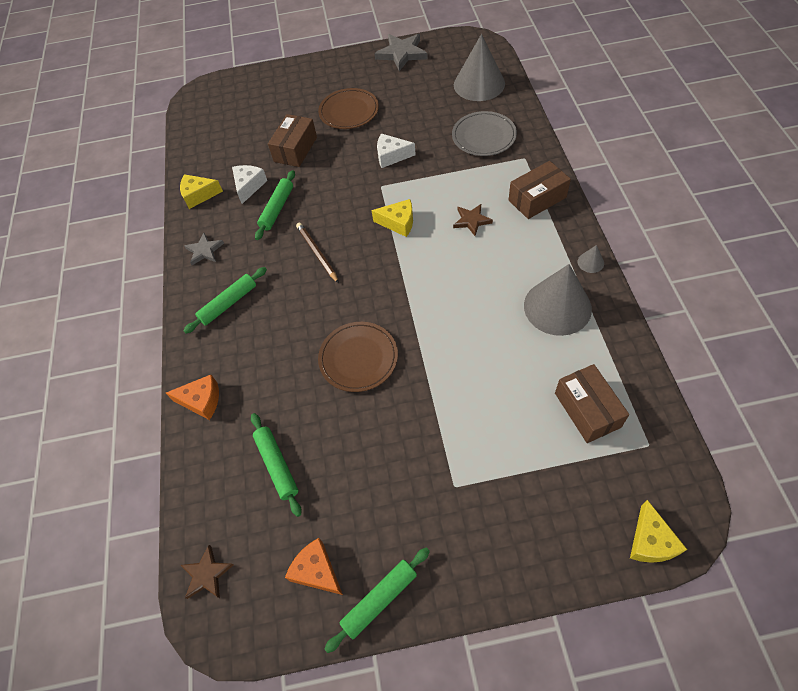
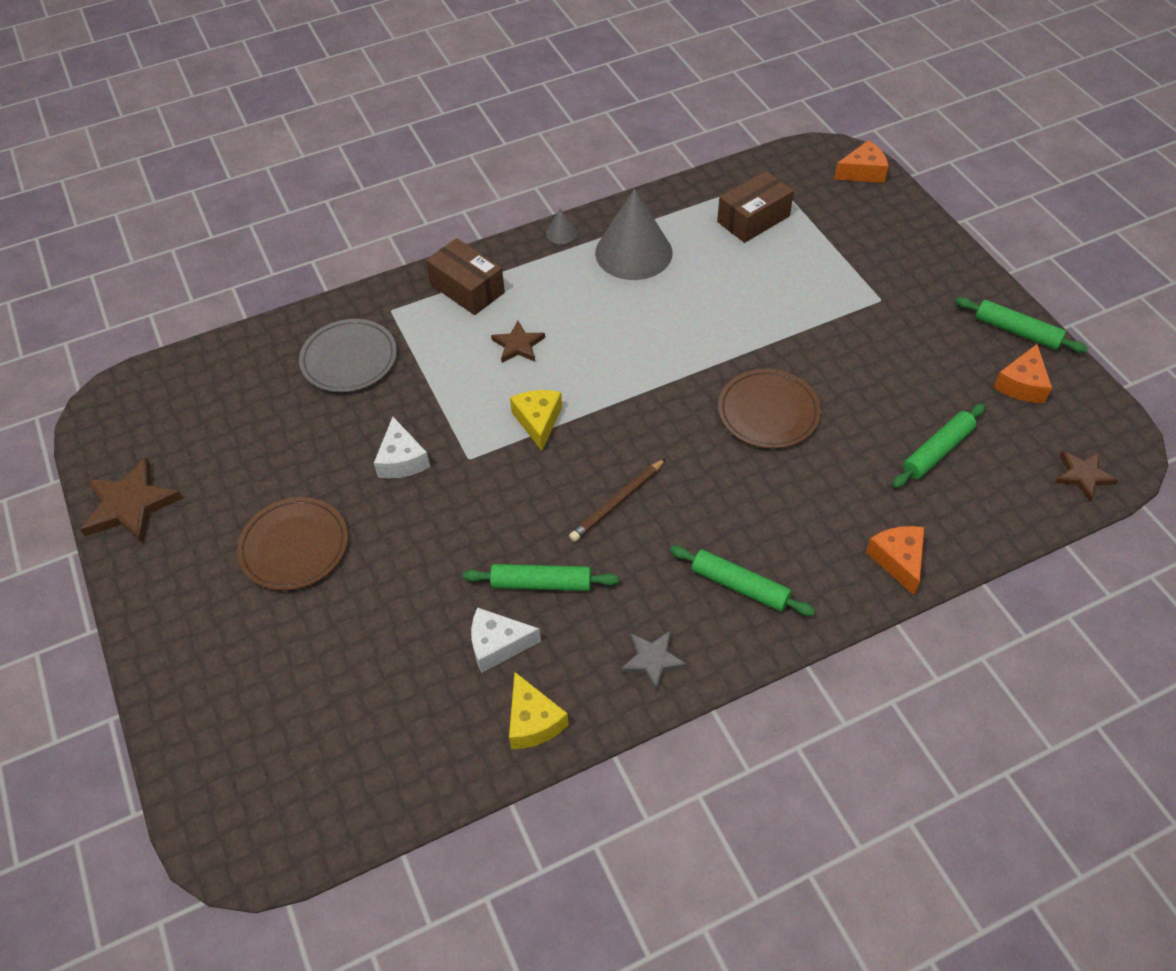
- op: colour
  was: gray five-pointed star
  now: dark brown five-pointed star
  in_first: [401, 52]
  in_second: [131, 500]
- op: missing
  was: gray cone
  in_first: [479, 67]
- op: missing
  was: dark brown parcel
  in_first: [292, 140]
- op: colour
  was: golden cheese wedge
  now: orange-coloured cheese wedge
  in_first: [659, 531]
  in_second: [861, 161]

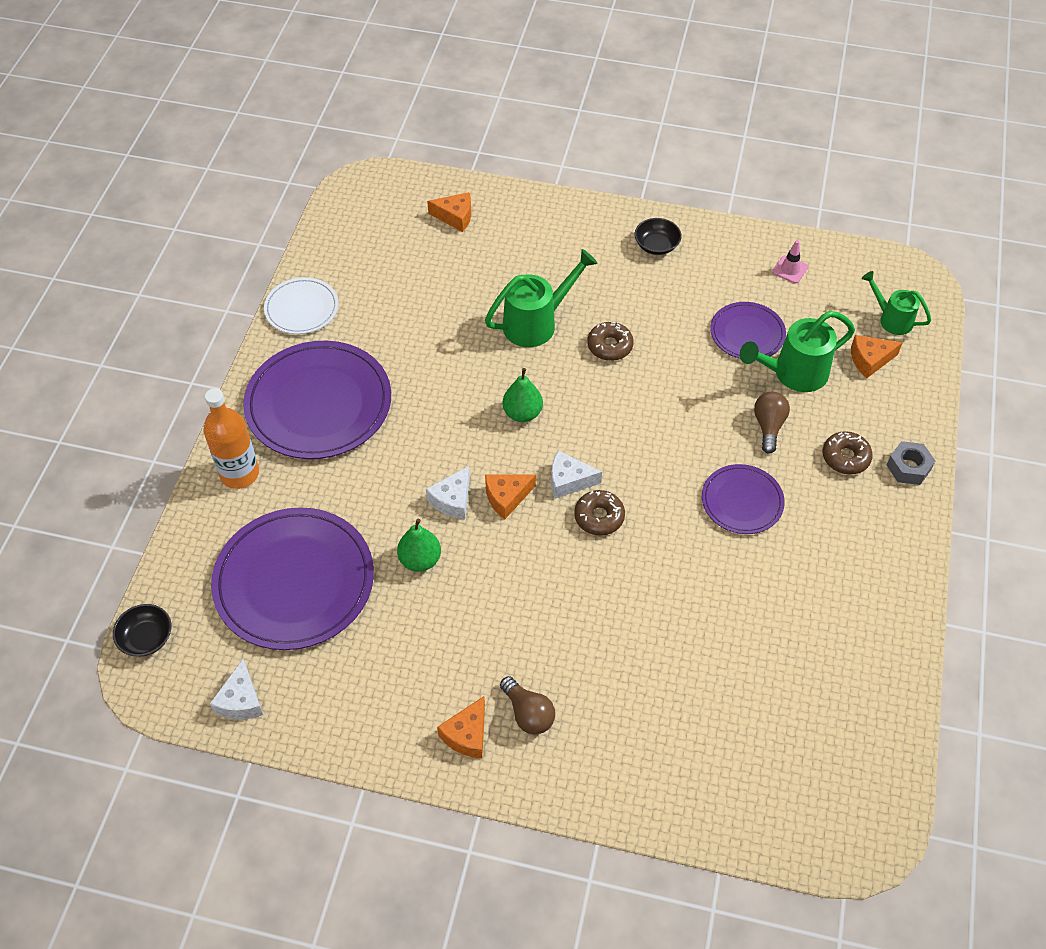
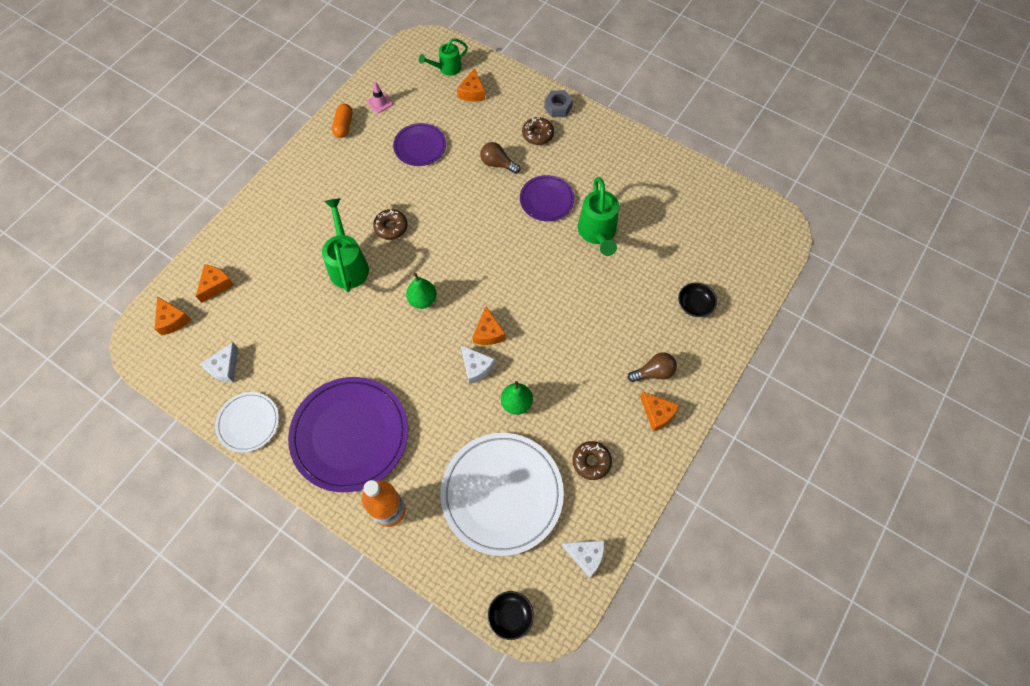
- op: relocated
  was: jet-black serving bowl
  in_first: [658, 236]
  in_second: [697, 299]
- op: relocated
  was: emerald sprinkling can
  in_first: [797, 351]
  in_second: [598, 216]
- op: relocated
  was: white cheese wedge
  in_first: [576, 475]
  in_second: [219, 362]
- op: relocated
  was: dark brown doughnut
  in_first: [599, 513]
  in_second: [592, 460]
- op: colour
  was: royal purple dinner plate
  now: white dinner plate
  in_first: [292, 578]
  in_second: [502, 494]
- op: appeared
  now: orange-coloured pill
  in_second: [342, 121]
- op: appeared
  now: orange-coloured cheese wedge
  in_second: [173, 315]

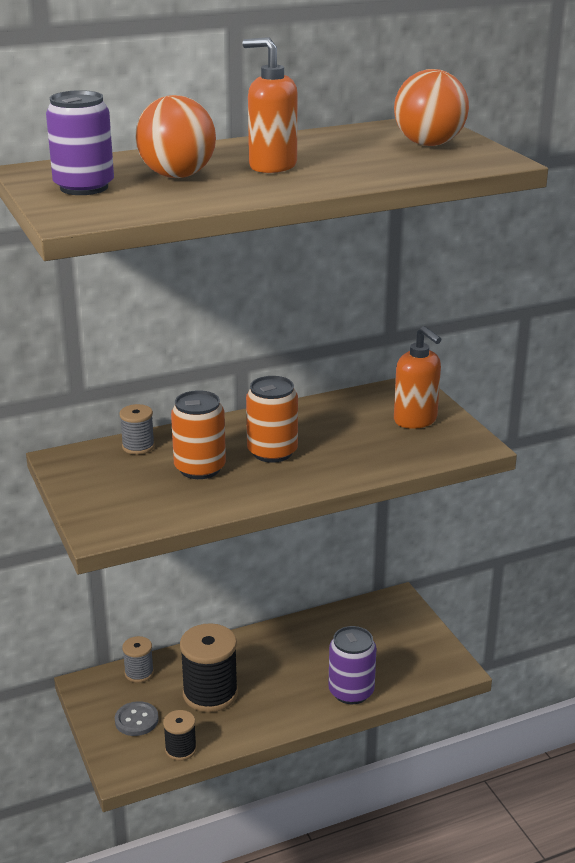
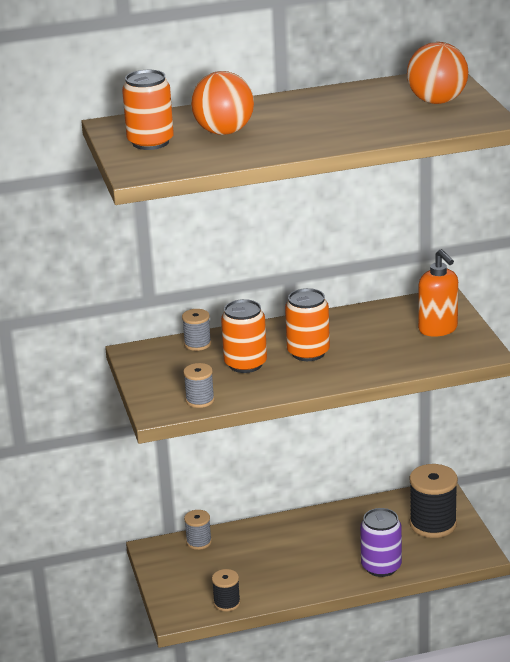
- op: missing
  was: orange-coloured pump bottle
  in_first: [270, 105]
- op: colour
  was: royal purple tin
  now: orange-coloured tin
  in_first: [80, 142]
  in_second: [148, 110]
- op: relocated
  was: jet-black spool
  in_first: [209, 667]
  in_second: [434, 501]
- op: missing
  was: gray sewing button
  in_first: [137, 718]
- op: appeared
  now: gray spool
  in_second: [199, 385]

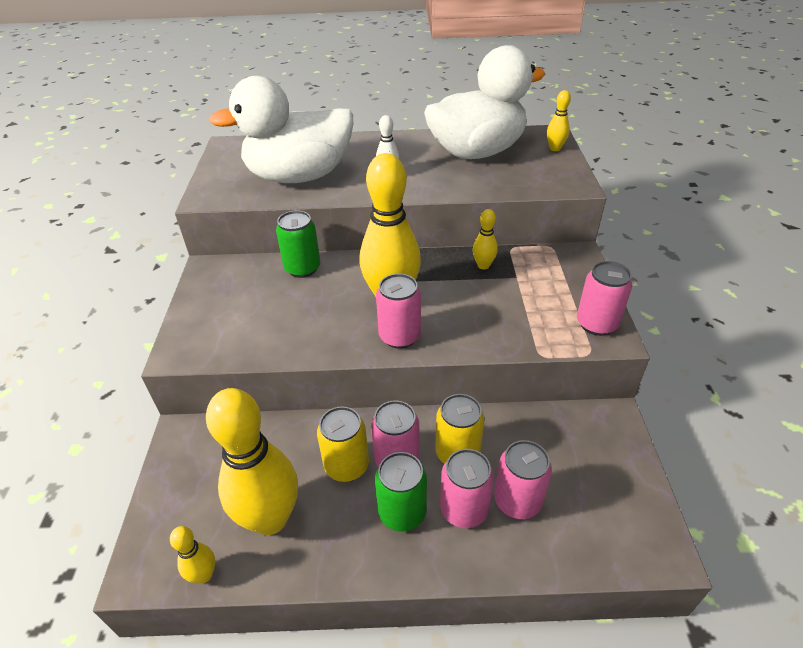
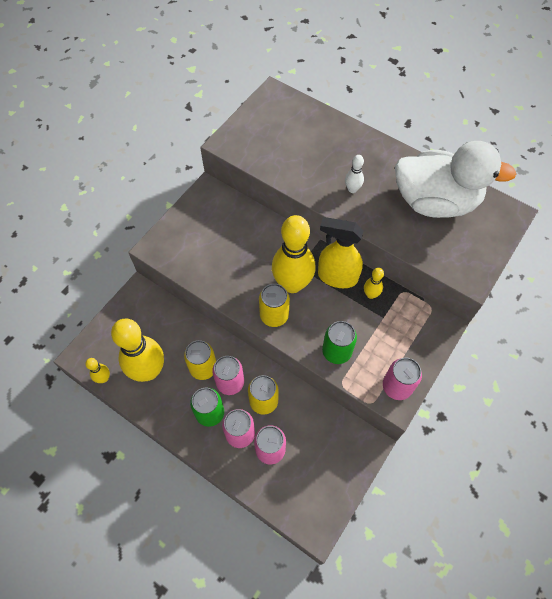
- op: missing
  was: white toy duck
  in_first: [280, 129]
- op: missing
  was: golden skittle
  in_first: [559, 120]
- op: relocated
  was: emerald tin
  in_first: [298, 244]
  in_second: [339, 342]
- op: colour
  was: rose-pink tin
  now: golden tin
  in_first: [398, 311]
  in_second: [274, 305]
- op: appeared
  now: golden spray bottle
  in_second: [341, 252]

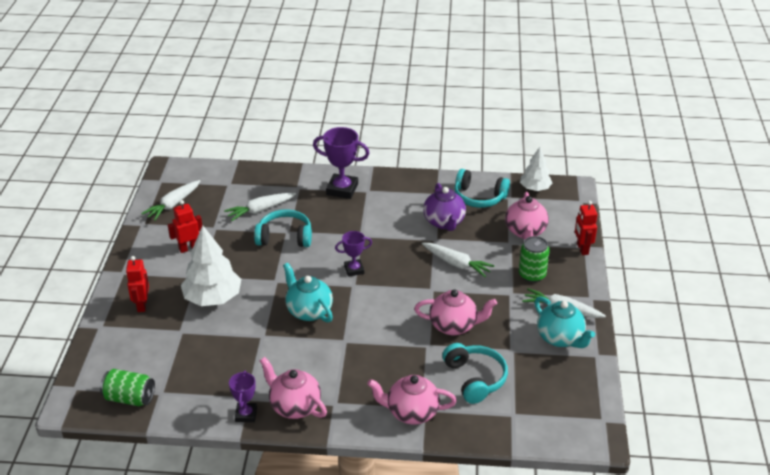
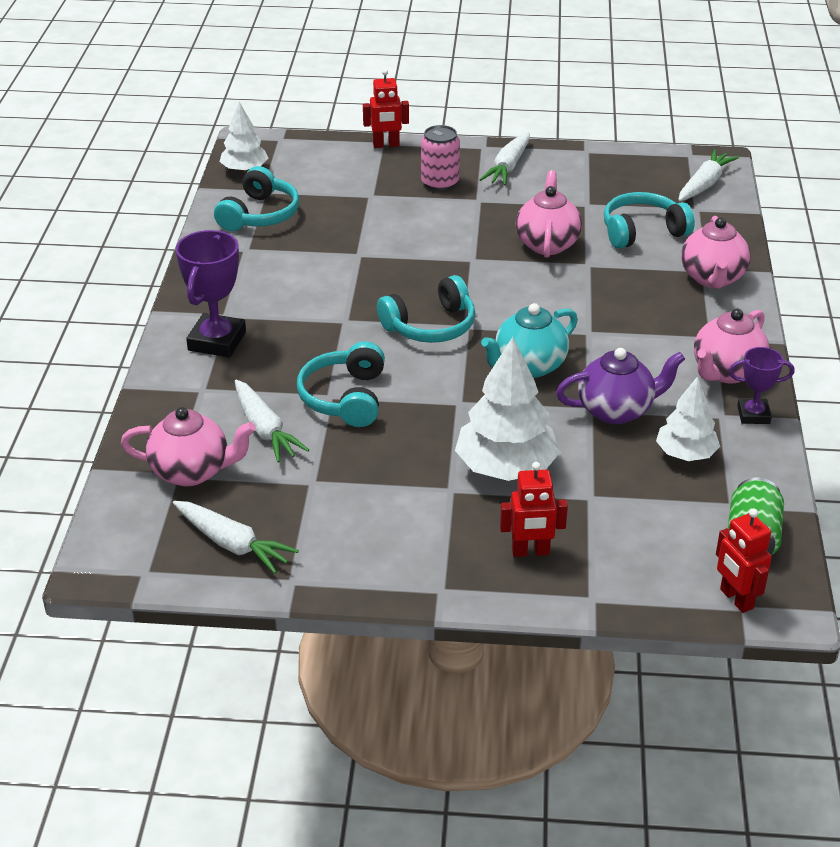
- op: relocated
  was: royal purple china teapot
  in_first: [444, 207]
  in_second: [620, 386]
- op: relocated
  was: rose-pink china teapot
  in_first: [527, 216]
  in_second: [188, 446]
- op: relocated
  was: crimson robot
  in_first: [185, 226]
  in_second: [744, 561]
- op: exchanged
  was: royal purple trophy
  now: teal headphones
  in_first: [353, 254]
  in_second: [426, 309]
- op: colour
  was: emerald tin
  now: rose-pink tin
  in_first: [534, 259]
  in_second: [440, 158]
- op: relocated
  was: white carrot
  in_first: [458, 260]
  in_second: [708, 175]
- op: missing
  was: teal china teapot
  in_first: [564, 322]
- op: appeared
  now: white tree
  in_second: [688, 418]

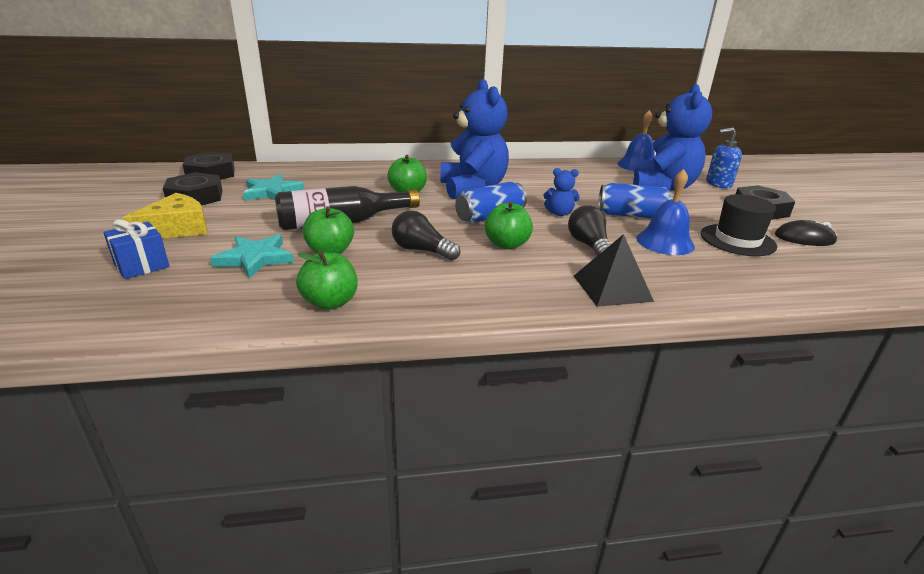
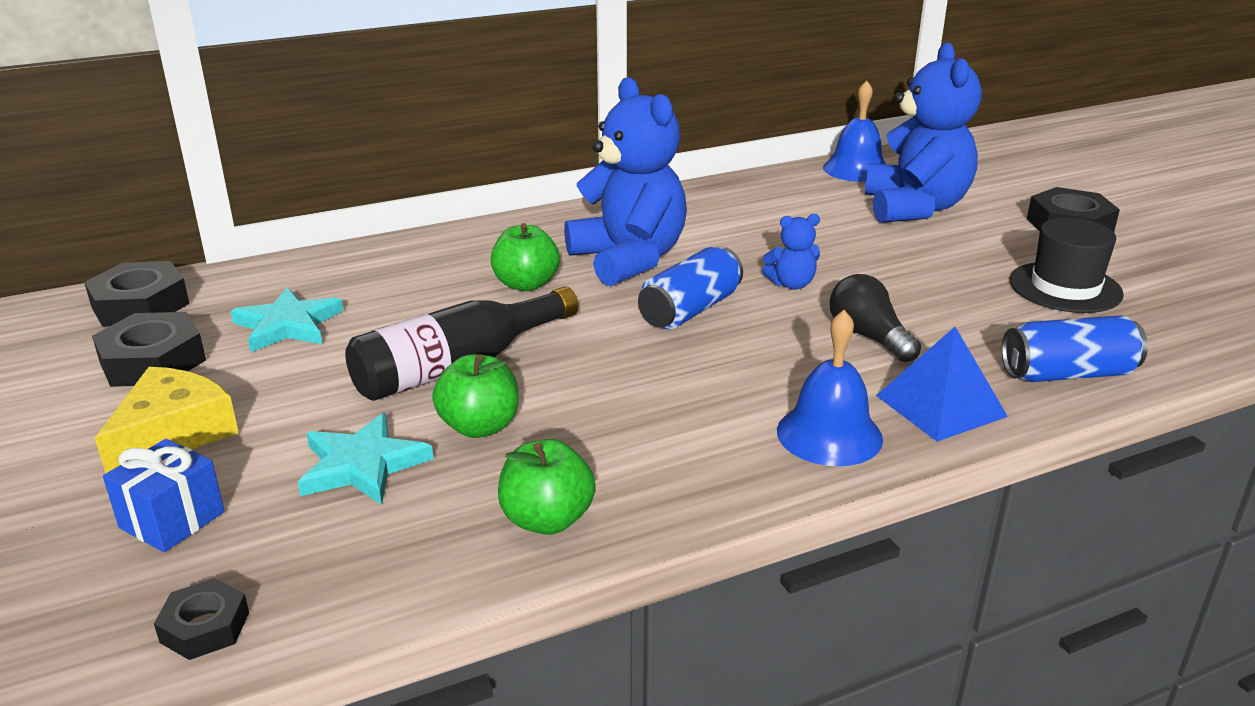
- op: missing
  was: blue pump bottle
  in_first: [724, 157]
- op: relocated
  was: blue bell
  in_first: [665, 212]
  in_second: [830, 388]
- op: relocated
  was: blue tin
  in_first: [635, 200]
  in_second: [1075, 348]
- op: missing
  was: emerald apple
  in_first: [509, 225]
- op: missing
  was: jet-black light bulb
  in_first: [426, 235]
- op: missing
  was: jet-black PC mouse
  in_first: [806, 233]
- op: colour
  was: jet-black pyramid
  now: blue pyramid
  in_first: [614, 270]
  in_second: [942, 384]
- op: appeared
  now: jet-black hex nut
  in_second: [201, 619]

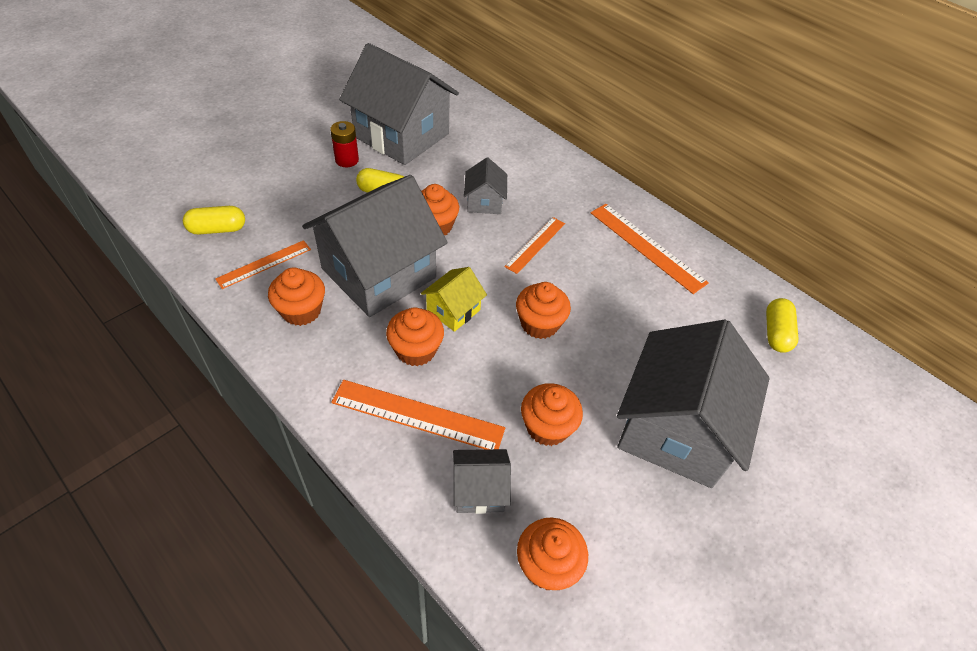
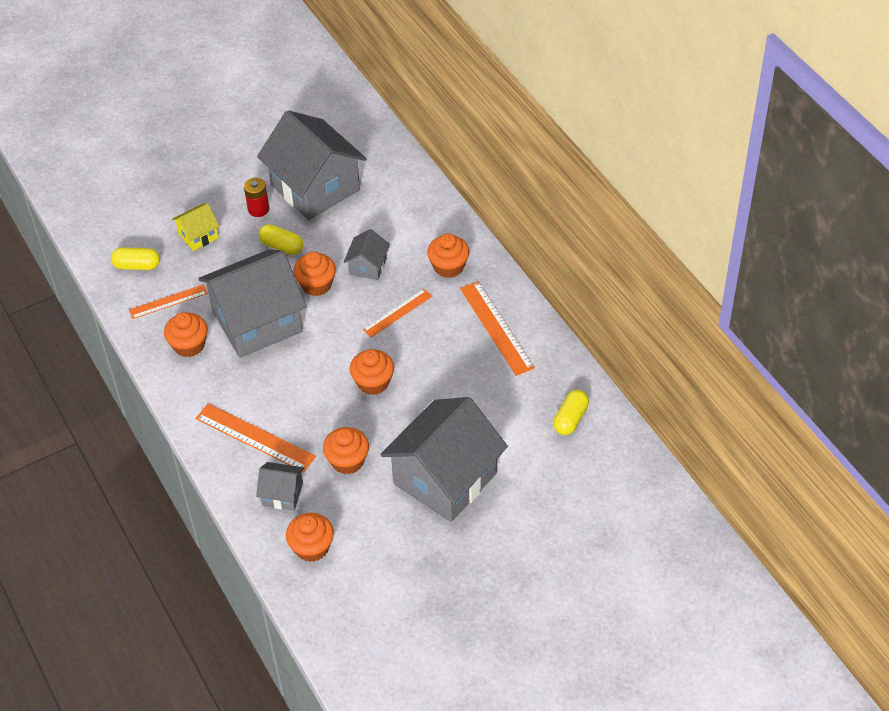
- op: relocated
  was: golden toy house
  in_first: [454, 299]
  in_second: [196, 227]
- op: relocated
  was: orange-coloured fairy cake
  in_first: [415, 336]
  in_second: [448, 255]

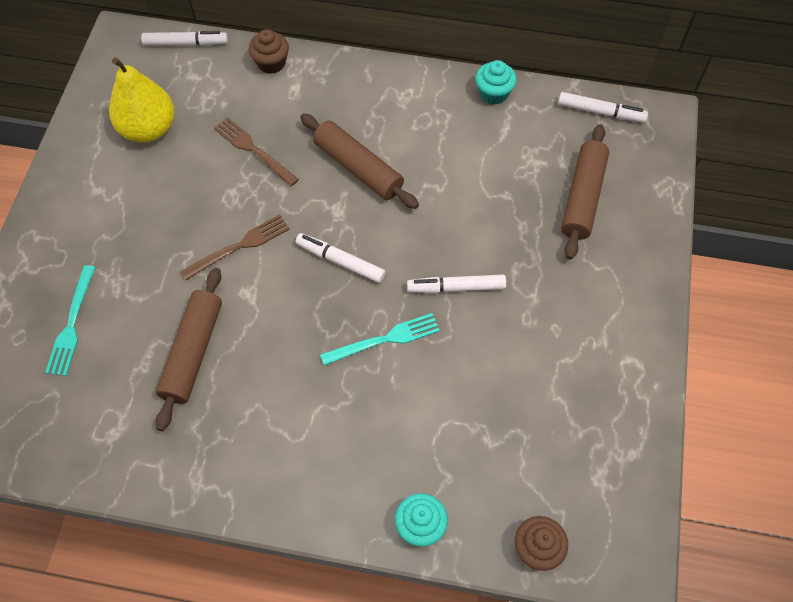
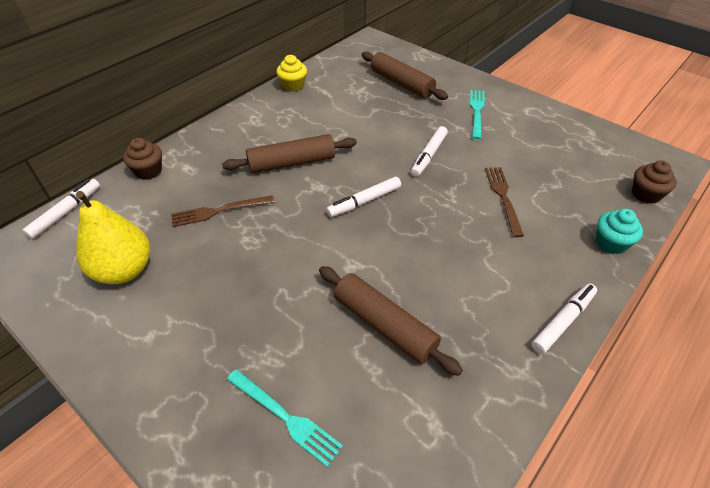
- op: colour
  was: teal fairy cake
  now: golden fairy cake
  in_first: [496, 82]
  in_second: [291, 73]
- op: relocated
  was: white marker
  in_first: [603, 107]
  in_second: [564, 318]
- op: relocated
  was: dark brown dinner fork
  in_first: [235, 247]
  in_second: [504, 202]
- op: relocated
  was: teal dinner fork
  in_first: [380, 339]
  in_second: [477, 114]

